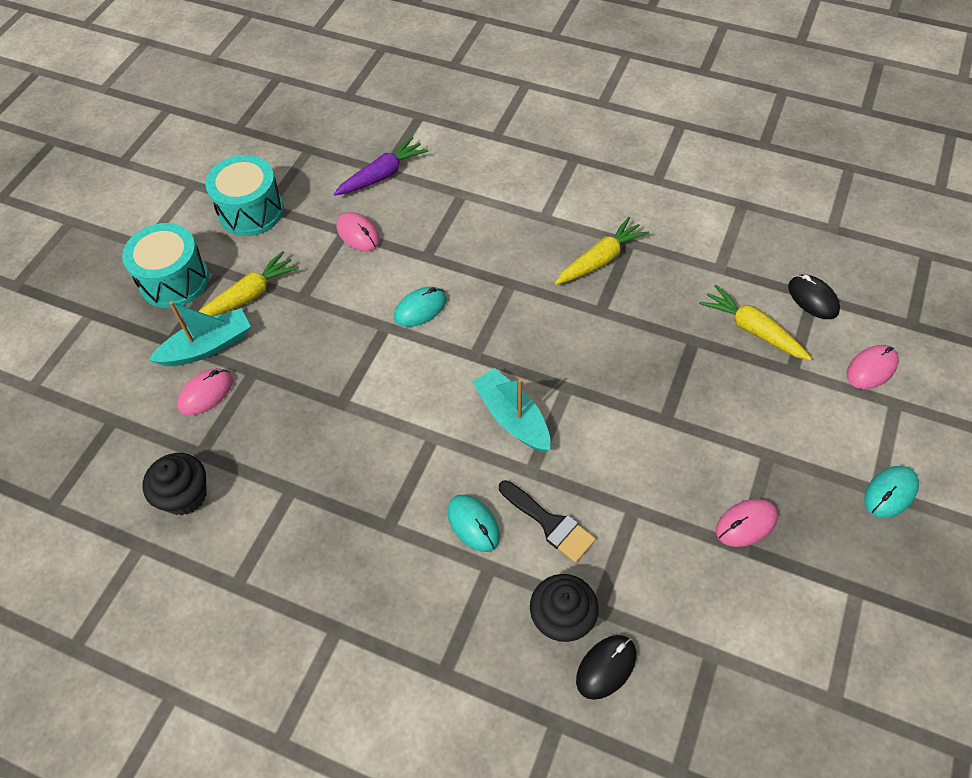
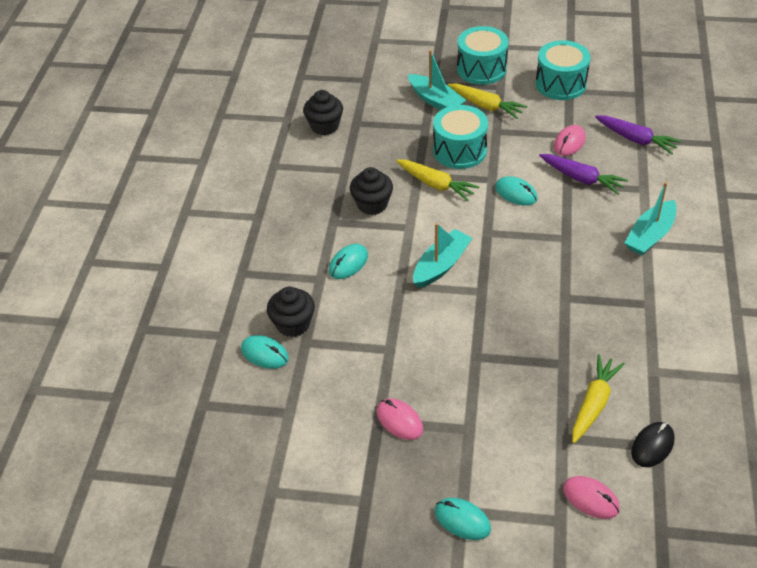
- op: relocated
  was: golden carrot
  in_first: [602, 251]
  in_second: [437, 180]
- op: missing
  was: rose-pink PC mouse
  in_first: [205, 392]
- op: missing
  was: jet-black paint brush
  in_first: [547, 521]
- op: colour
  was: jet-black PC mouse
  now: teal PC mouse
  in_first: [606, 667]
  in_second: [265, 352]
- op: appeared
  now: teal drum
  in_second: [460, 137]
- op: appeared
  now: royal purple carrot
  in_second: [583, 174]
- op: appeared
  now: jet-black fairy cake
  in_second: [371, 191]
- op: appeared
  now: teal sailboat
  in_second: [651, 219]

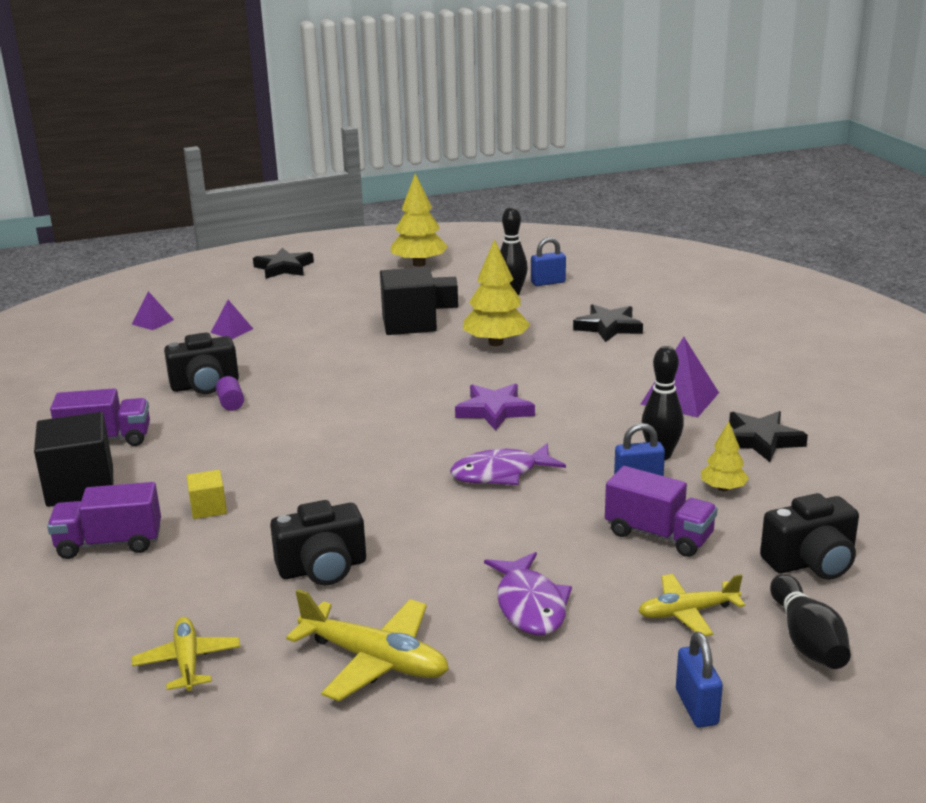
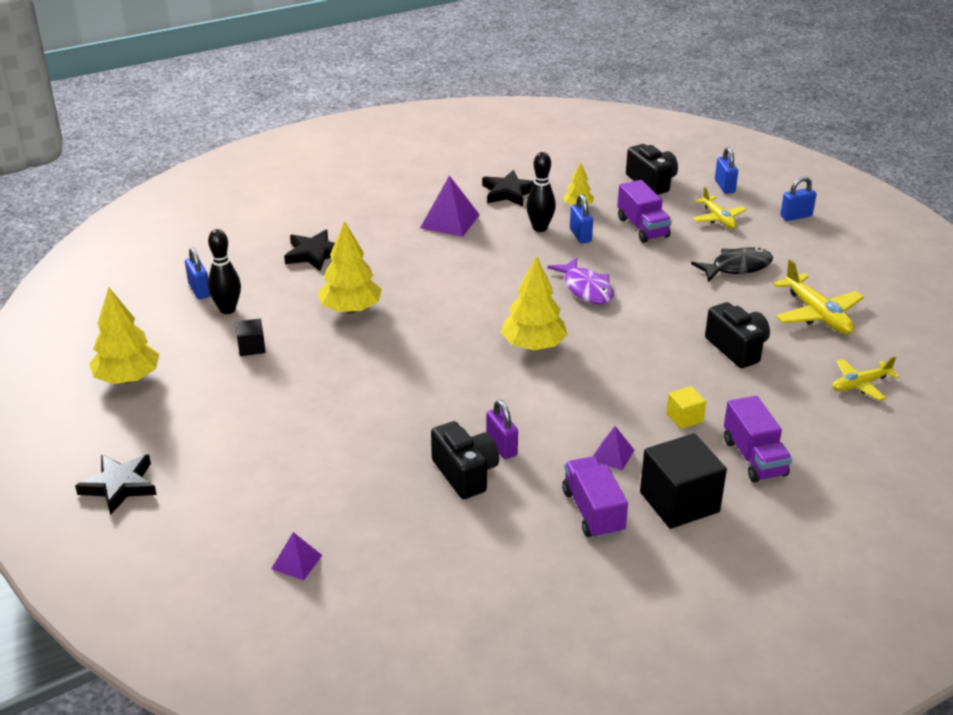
- op: missing
  was: jet-black solid cube
  in_first: [408, 301]
- op: relocated
  was: royal purple pyramid
  in_first: [231, 319]
  in_second: [614, 448]
- op: exchanged
  was: royal purple cylinder shape
  now: royal purple padlock
  in_first: [230, 393]
  in_second: [502, 429]
- op: missing
  was: royal purple five-pointed star
  in_first: [495, 407]
- op: spun
  was: royal purple toy truck
  in_first: [661, 511]
  in_second: [644, 211]
  clockwise: 135
- op: colour
  was: royal purple fish
  now: jet-black fish
  in_first: [528, 593]
  in_second: [732, 264]
- op: exchanged
  was: jet-black skittle
  now: blue padlock
  in_first: [810, 621]
  in_second: [726, 170]
- op: spun
  was: golden plane
  in_first: [367, 645]
  in_second: [818, 296]
  clockwise: 135
- op: appeared
  now: golden tree
  in_second: [534, 303]

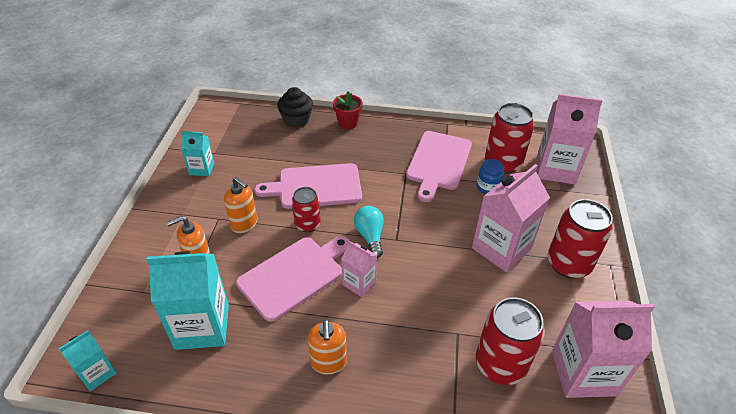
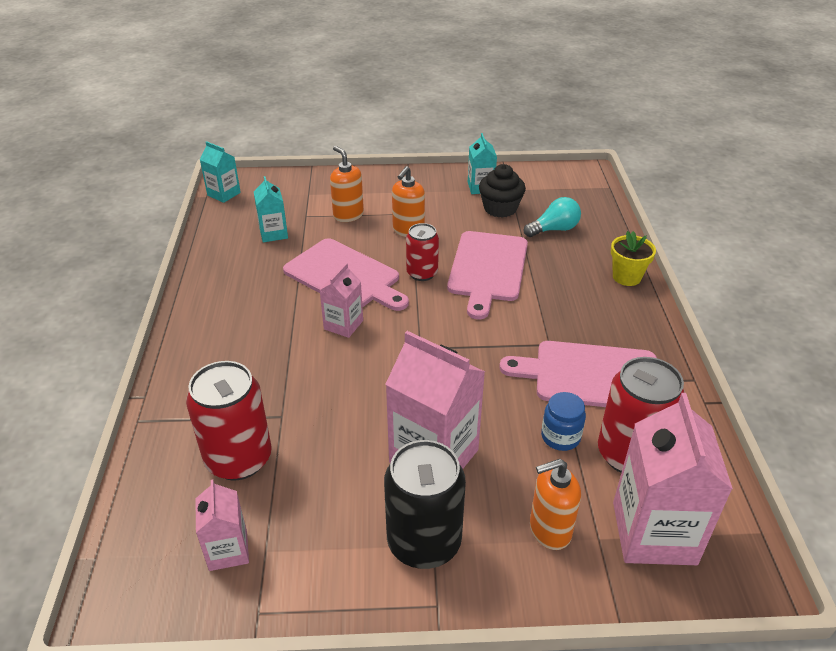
- op: relocated
  was: jet-black fairy cake
  in_first: [295, 107]
  in_second: [502, 191]
- op: colour
  was: crimson flower pot
  now: golden flower pot
  in_first: [348, 110]
  in_second: [633, 258]
- op: spun
  was: rose-pink chopping board
  in_first: [308, 186]
  in_second: [487, 275]
  clockwise: -150
- op: colour
  was: crimson tin
  now: jet-black tin
  in_first: [580, 239]
  in_second: [425, 504]
- op: relocated
  was: teal light bulb
  in_first: [369, 232]
  in_second: [552, 217]
- op: size
  was: teal milk carton
  in_first: [188, 300]
  in_second: [271, 209]
  ratio: 0.54
- op: size
  was: rose-pink milk carton
  in_first: [603, 349]
  in_second: [222, 525]
  ratio: 0.54
- op: relocated
  was: orange-coloured pump bottle
  in_first: [327, 347]
  in_second: [555, 504]

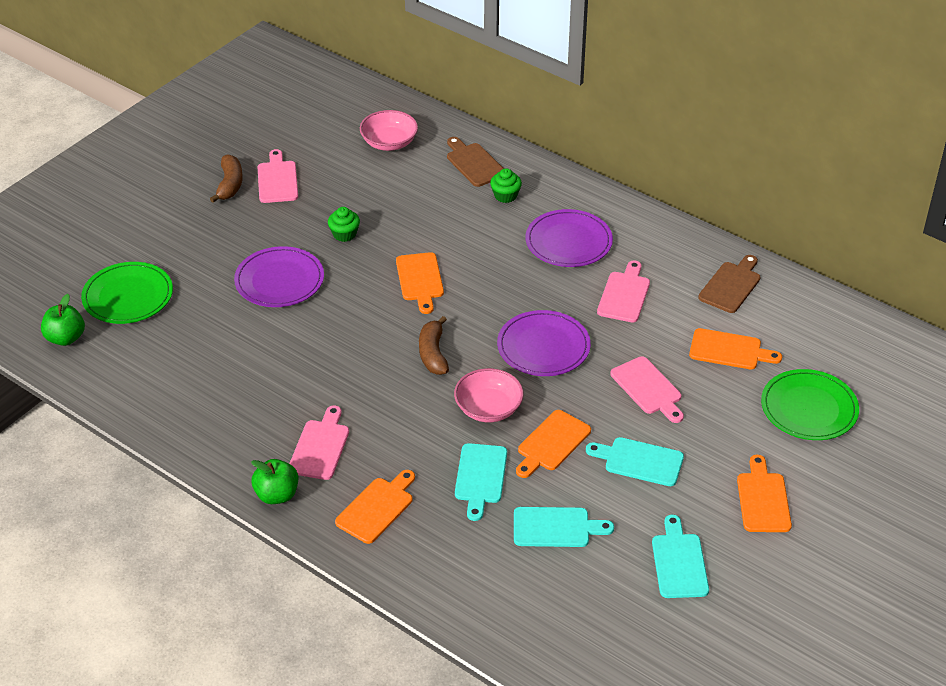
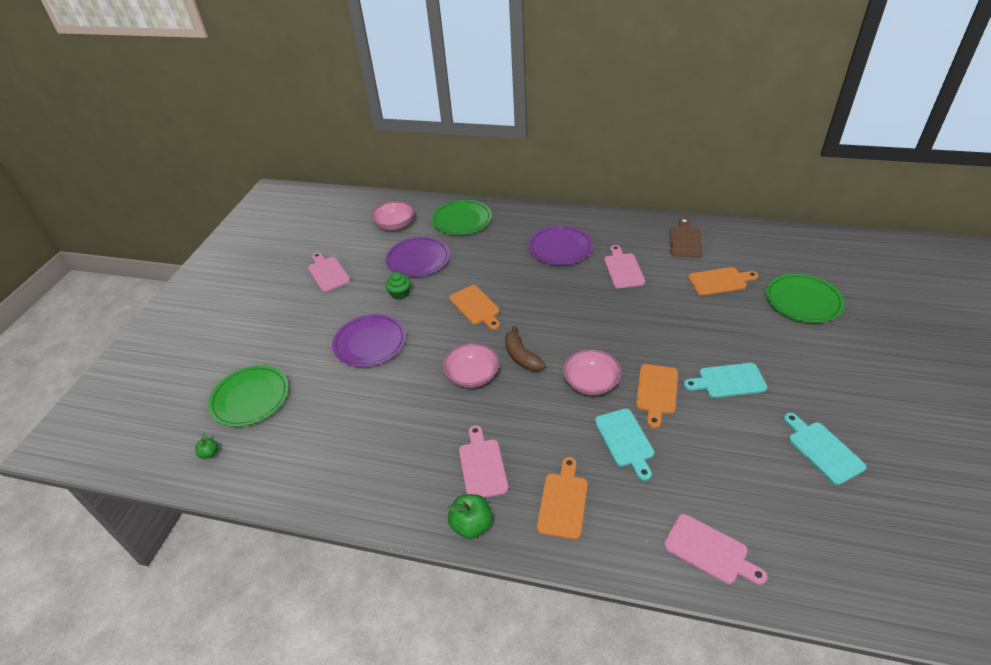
- op: exchanged
  was: dark brown chopping board
  now: emerald dinner plate
  in_first: [475, 162]
  in_second: [462, 217]
- op: missing
  was: dark brown toy banana
  in_first: [226, 178]
- op: missing
  was: emerald fairy cake
  in_first: [506, 185]
- op: size
  was: emerald apple
  in_first: [63, 320]
  in_second: [206, 446]
  ratio: 0.55
- op: relocated
  was: royal purple dinner plate
  in_first: [544, 343]
  in_second: [417, 257]
- op: relocated
  was: rose-pink chopping board
  in_first: [647, 389]
  in_second: [716, 549]
- op: missing
  was: orange-coloured chopping board
  in_first: [764, 493]
- op: missing
  was: teal chopping board
  in_first: [564, 527]
- op: appeared
  now: rose-pink serving bowl
  in_second: [471, 365]

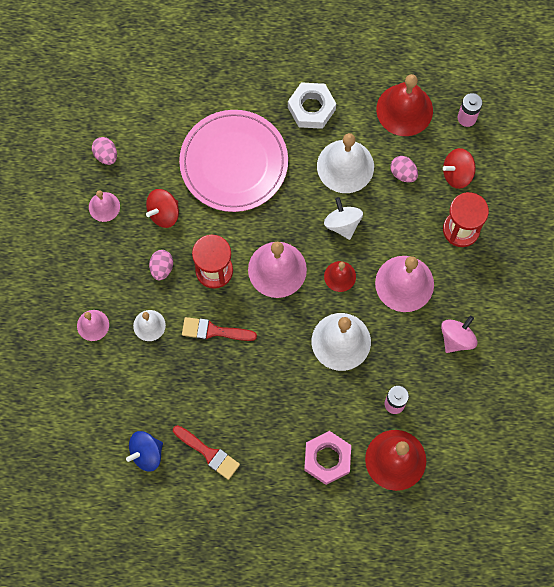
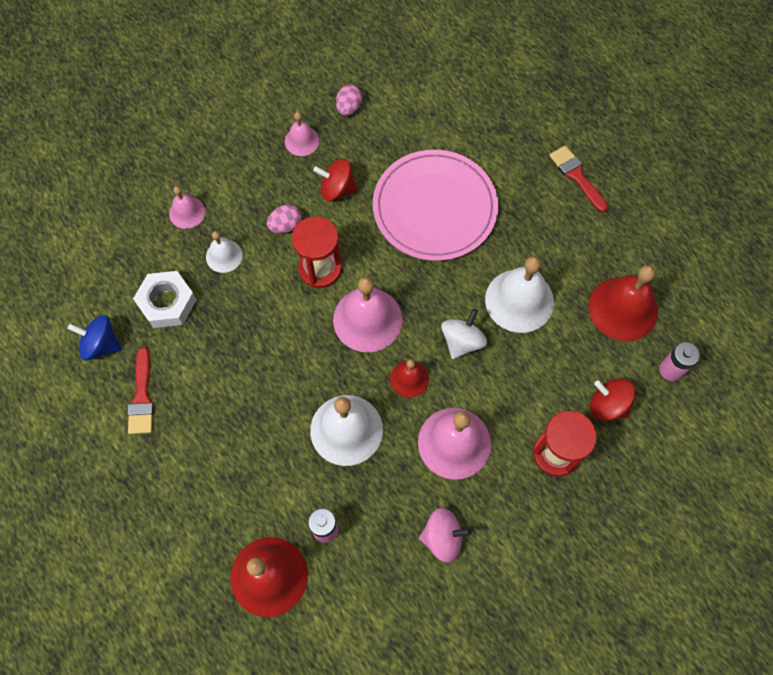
- op: relocated
  was: white hex nut
  in_first: [312, 105]
  in_second: [164, 299]
- op: missing
  was: rose-pink egg
  in_first: [404, 169]
- op: relocated
  was: crimson paint brush
  in_first: [219, 329]
  in_second: [578, 178]
- op: missing
  was: rose-pink hex nut
  in_first: [327, 458]

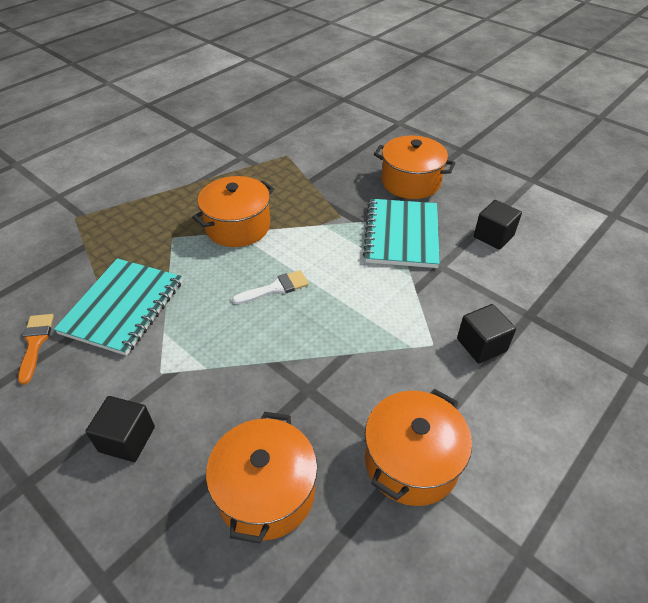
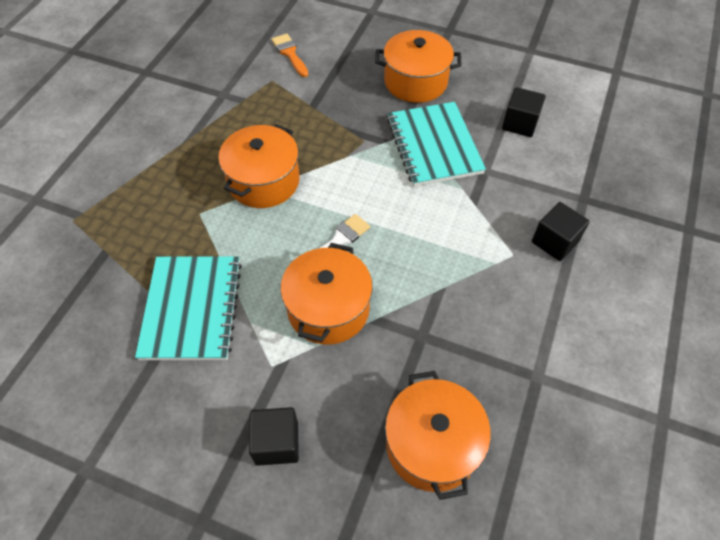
- op: relocated
  was: orange-coloured paint brush
  in_first: [36, 349]
  in_second: [289, 55]
- op: relocated
  was: orange-coloured cooking pot
  in_first: [418, 447]
  in_second: [326, 294]

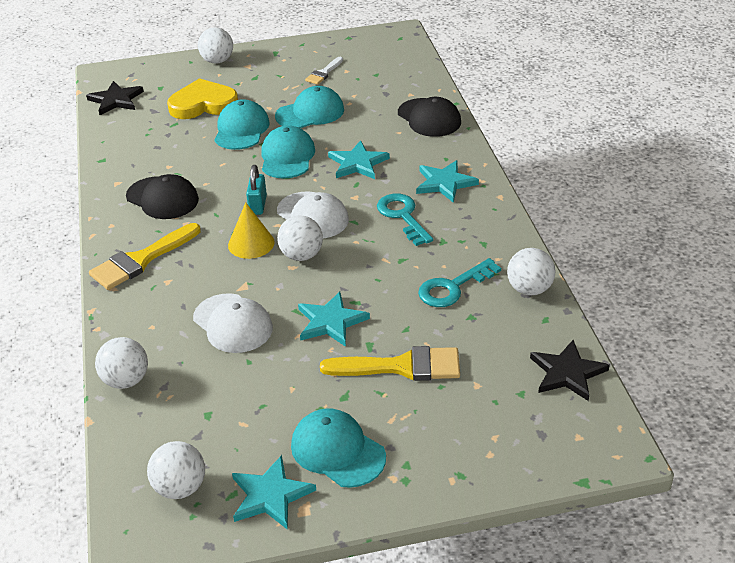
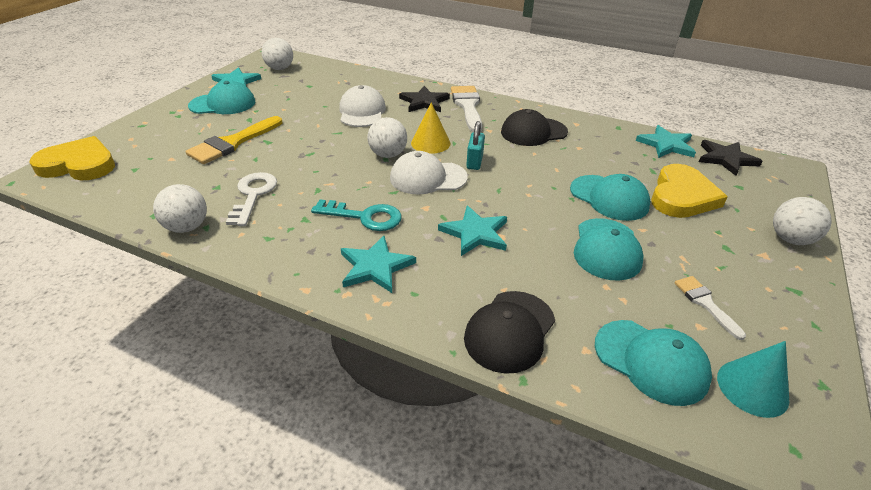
- op: spun
  was: jet-black peaked cap
  in_first: [429, 117]
  in_second: [509, 332]
  clockwise: -60
- op: relocated
  was: teal peaked cap
  in_first: [288, 151]
  in_second: [653, 363]
- op: spun
  was: teal padlock
  in_first: [256, 190]
  in_second: [475, 145]
  clockwise: 60
- op: colour
  was: golden paint brush
  now: white paint brush
  in_first: [145, 256]
  in_second: [466, 109]
- op: colour
  was: teal latchkey
  now: white latchkey
  in_first: [459, 282]
  in_second: [251, 199]
- op: relocated
  was: teal five-pointed star
  in_first: [334, 319]
  in_second: [666, 141]
- op: spun
  was: white peaked cap
  in_first: [233, 323]
  in_second: [362, 106]
  clockwise: 90
- op: missing
  was: white play ball
  in_first: [121, 363]
- op: relocated
  was: jet-black five-pointed star
  in_first: [570, 370]
  in_second: [424, 99]
- op: appeared
  now: golden love heart
  in_second: [72, 158]
- op: appeared
  now: teal cone
  in_second: [753, 379]

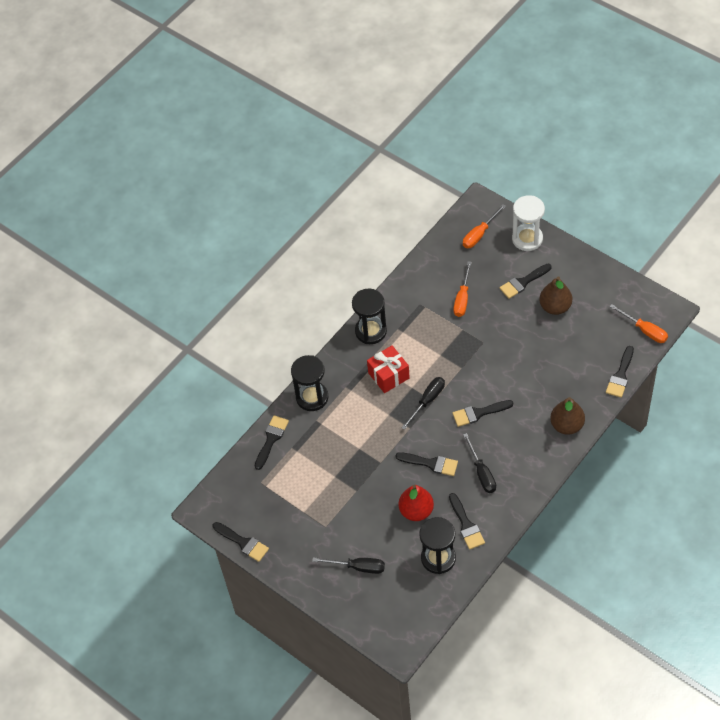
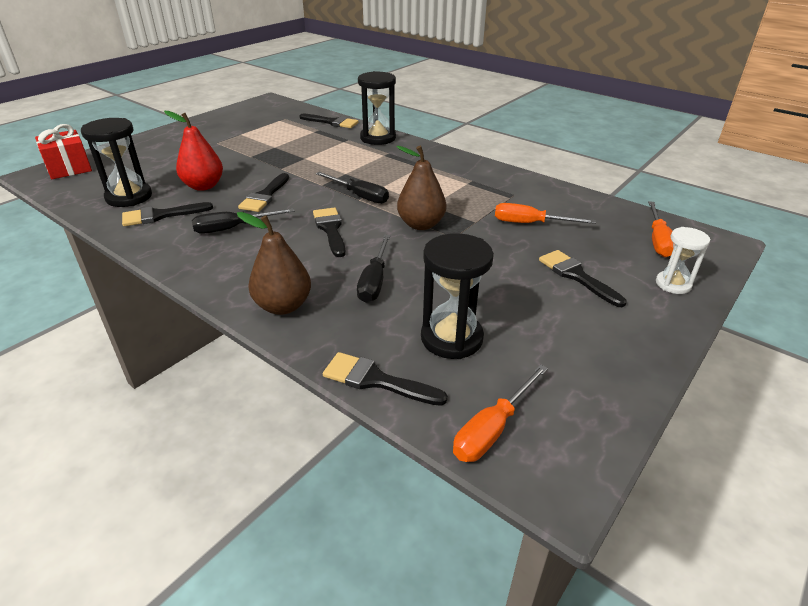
- op: size
  was: white hourglass
  in_first: [528, 223]
  in_second: [683, 260]
  ratio: 0.62
- op: spun
  was: orange-coloured screwdriver
  in_first: [484, 226]
  in_second: [661, 229]
  clockwise: -120
- op: relocated
  was: dark brown pear fruit
  in_first: [555, 295]
  in_second: [421, 188]
- op: relocated
  was: jet-black hourglass
  in_first: [369, 316]
  in_second: [457, 296]
- op: relocated
  was: crimson present
  in_first: [388, 369]
  in_second: [63, 151]
- op: missing
  was: jet-black paint brush
  in_first: [241, 542]
- op: relocated
  was: jet-black screwdriver
  in_first: [348, 565]
  in_second: [373, 268]

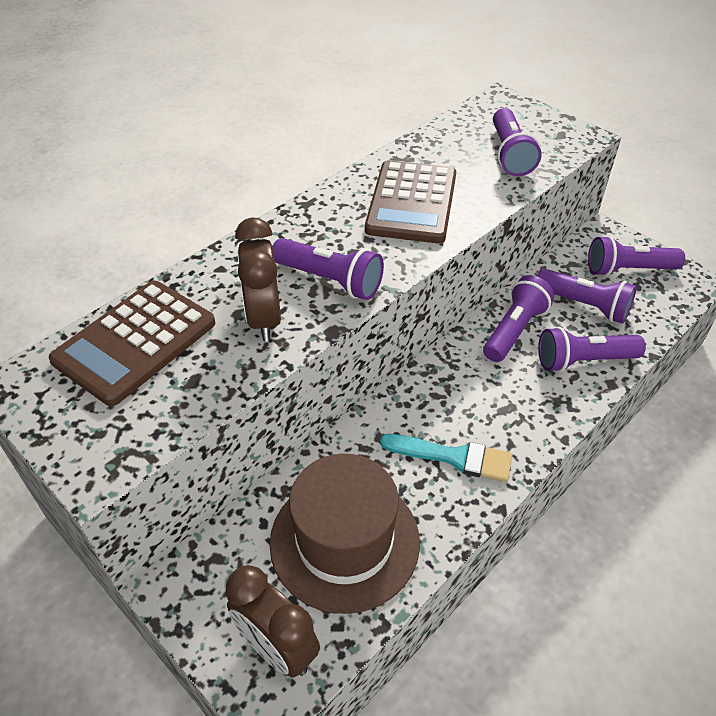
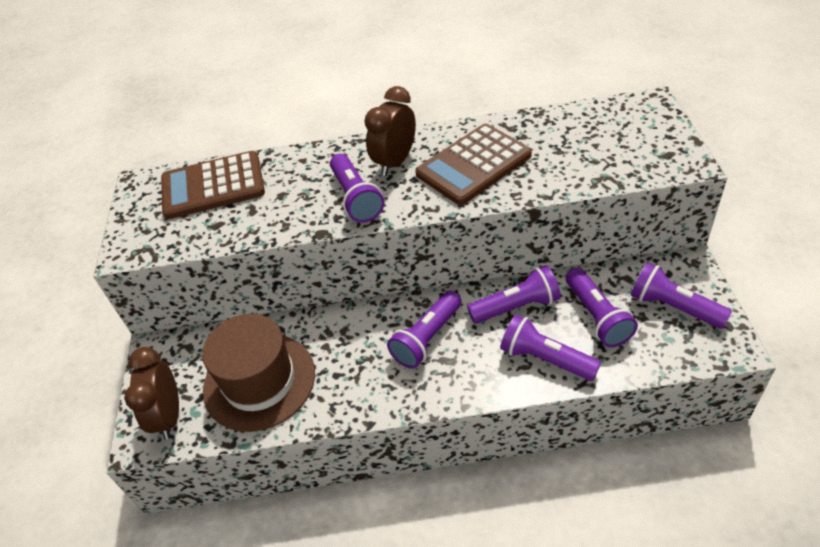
- op: relocated
  was: royal purple pocket torch
  in_first: [517, 142]
  in_second: [424, 330]
- op: relocated
  was: dark brown alarm clock
  in_first: [258, 279]
  in_second: [390, 131]
- op: missing
  was: teal paint brush
  in_first: [446, 458]

